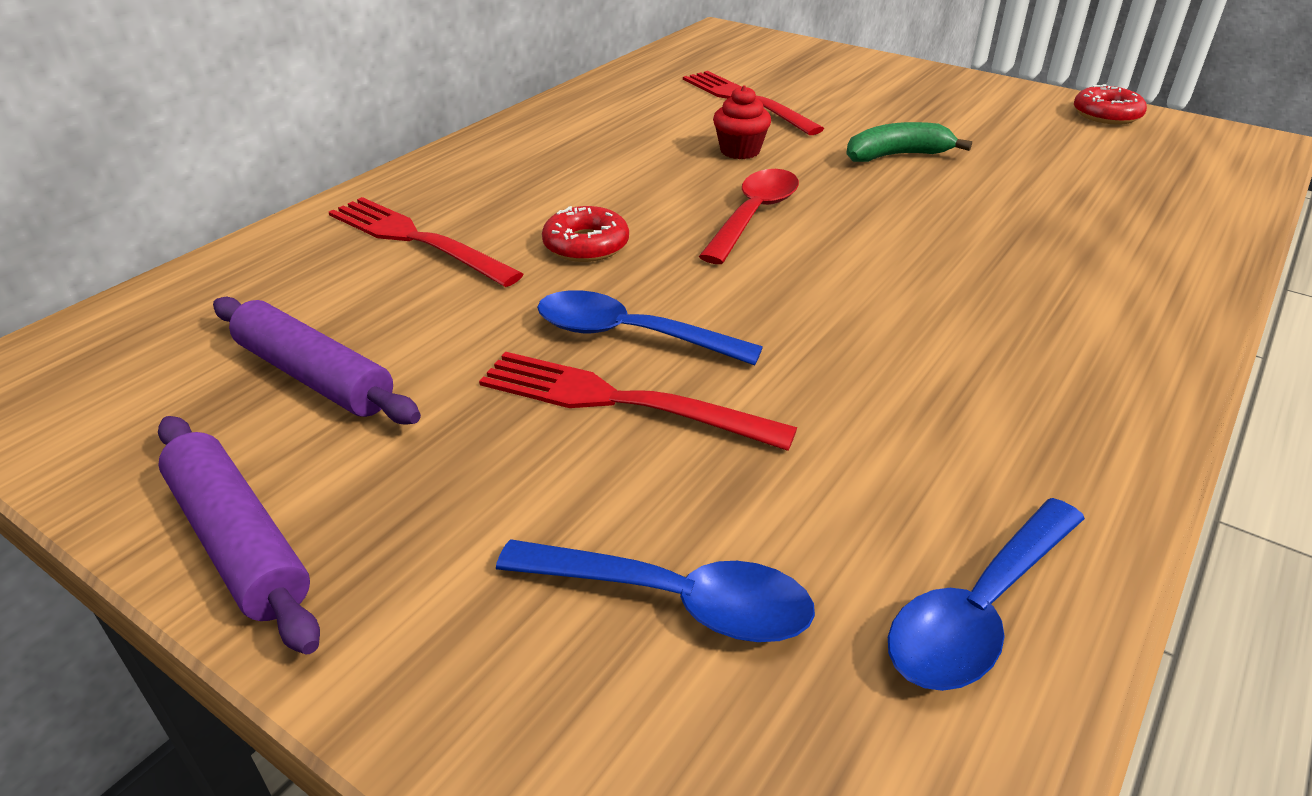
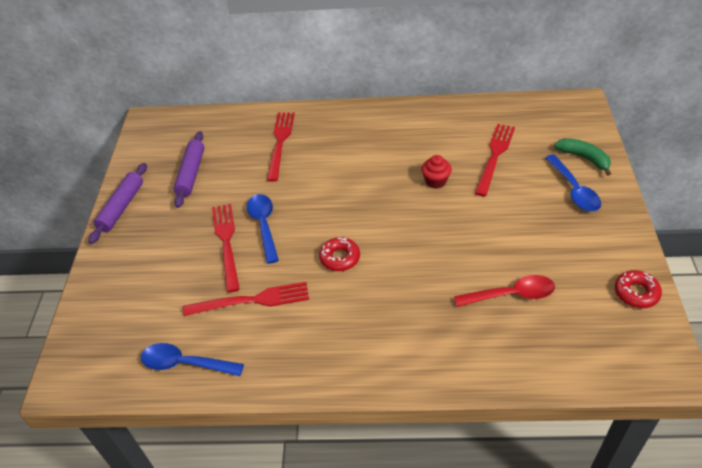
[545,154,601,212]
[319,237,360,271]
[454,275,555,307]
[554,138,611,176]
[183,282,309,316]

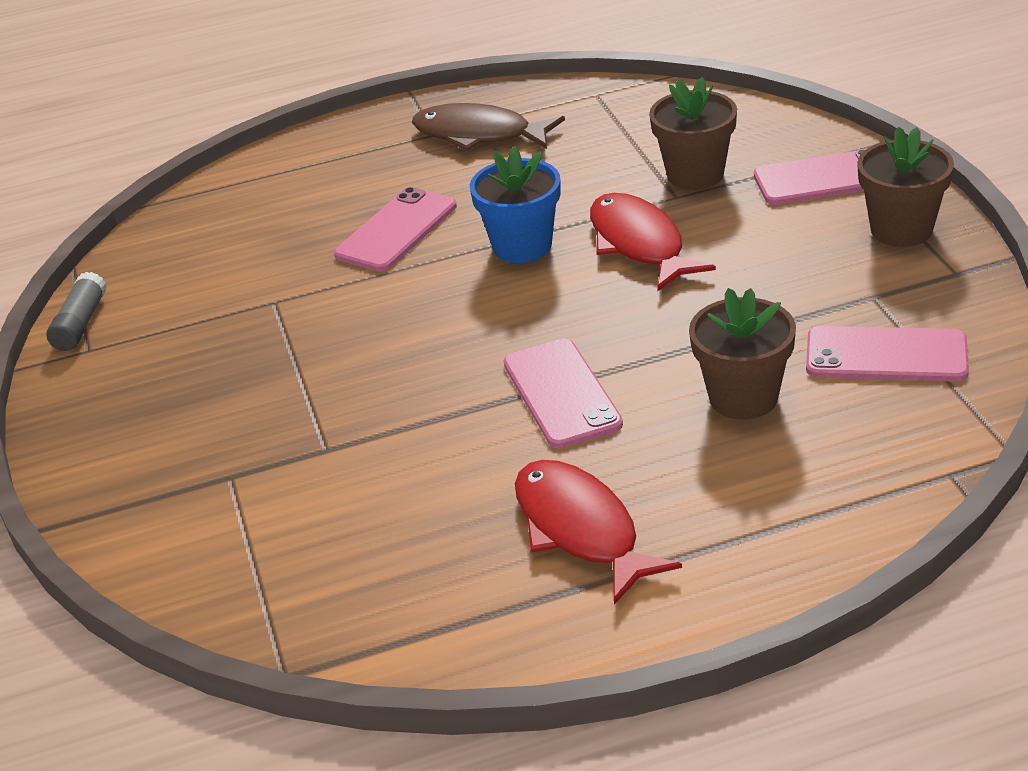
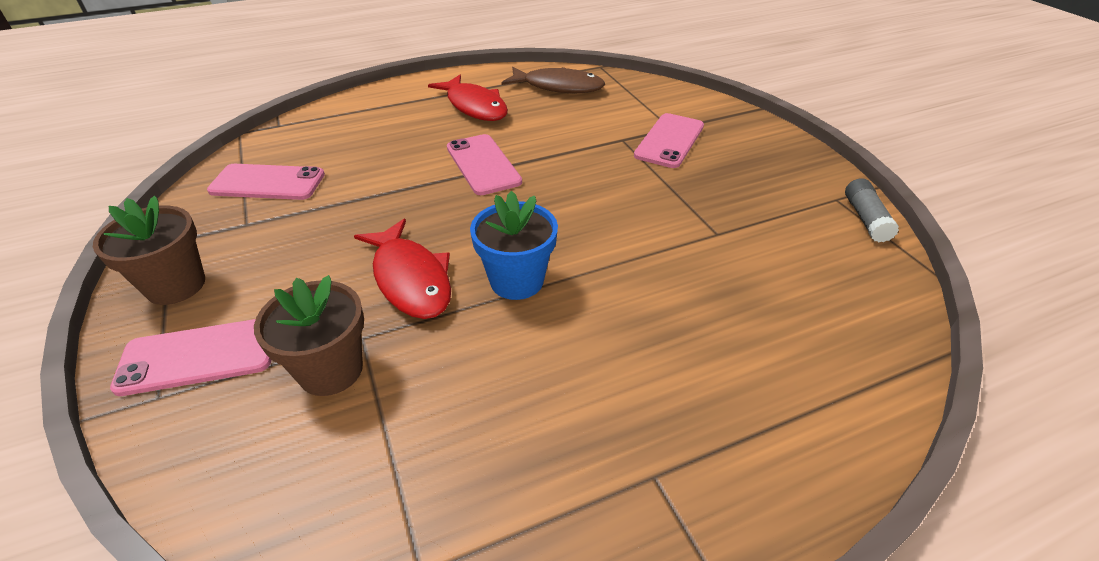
[634,113,704,168]
[501,67,605,93]
[689,288,796,420] (first image)

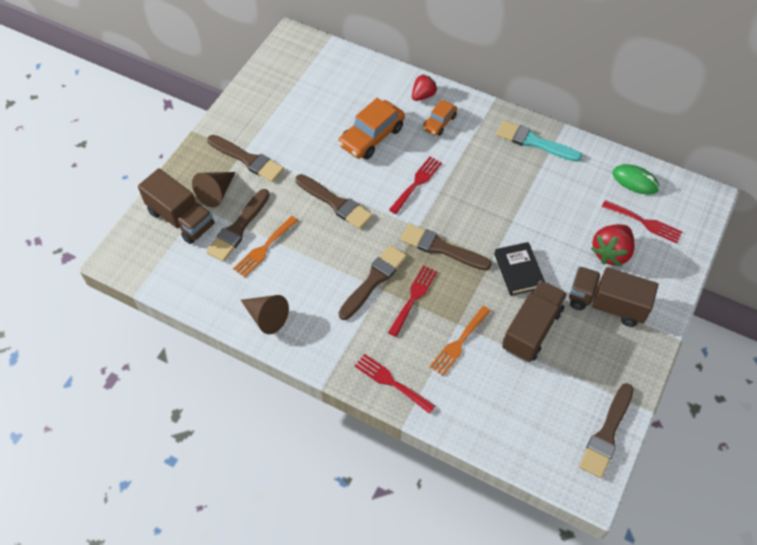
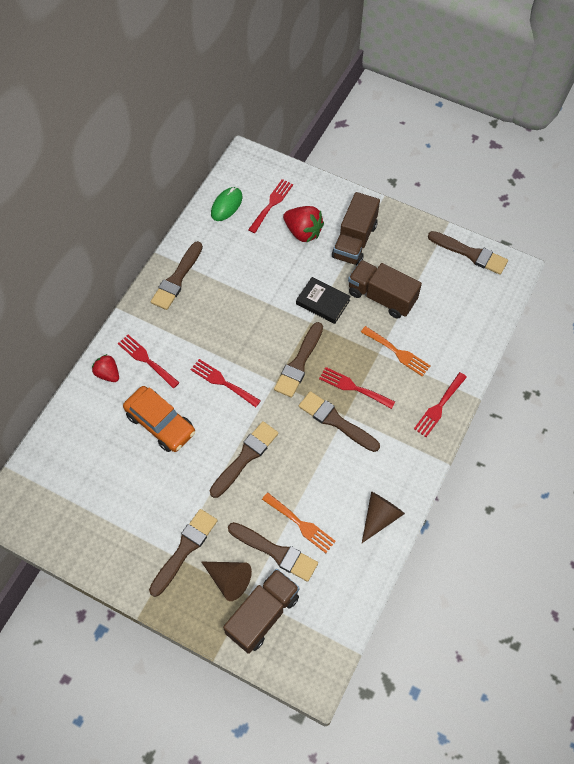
[118,335,180,388]
[296,277,351,324]
[151,241,203,310]

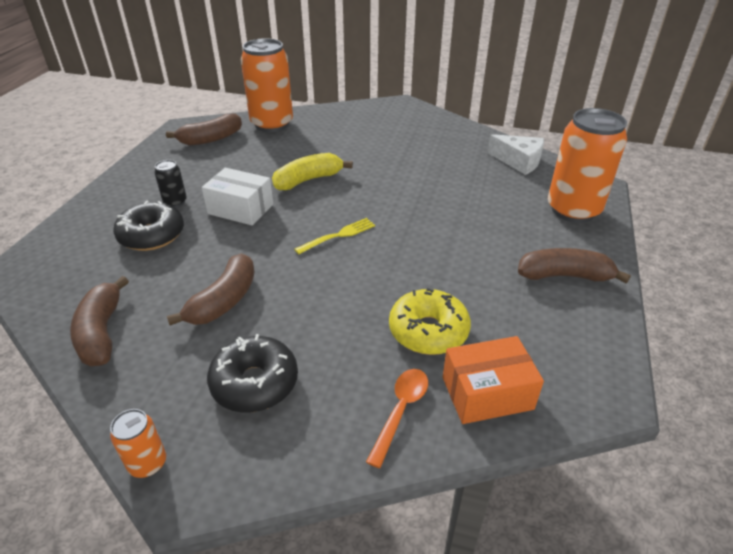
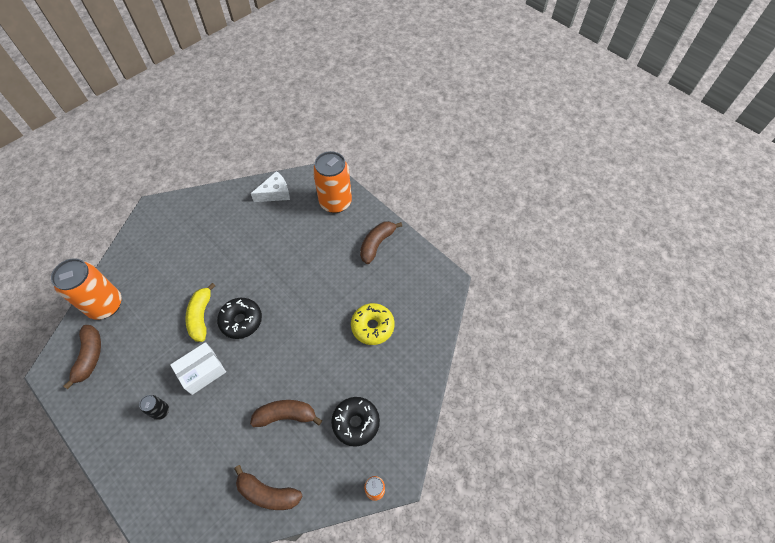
[217,298,262,339]
[250,400,322,427]
[294,218,375,254] (first image)
[366,369,428,468] (first image)
[443,336,544,424] (first image)

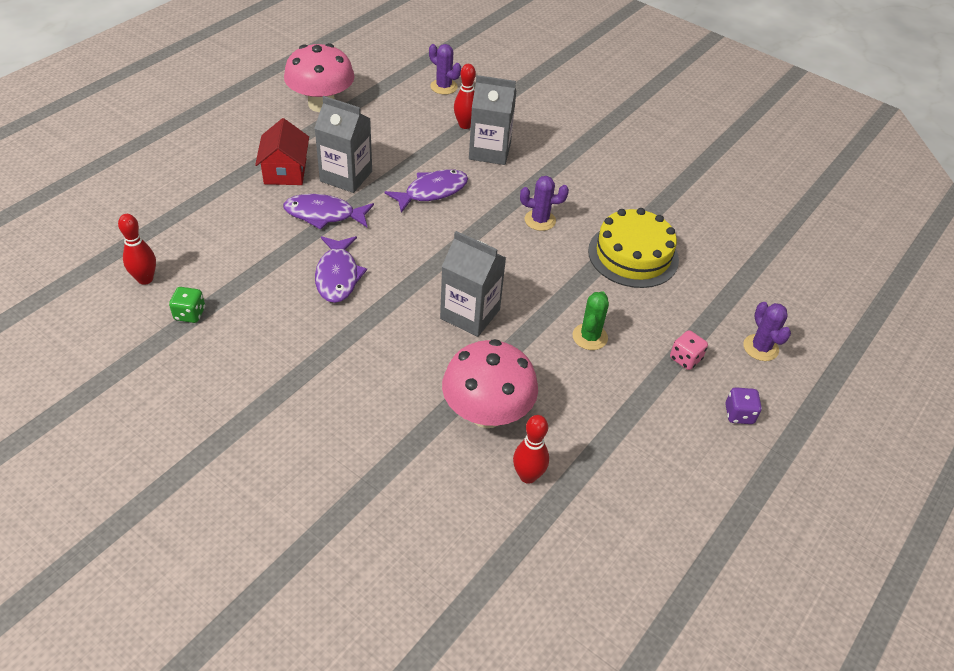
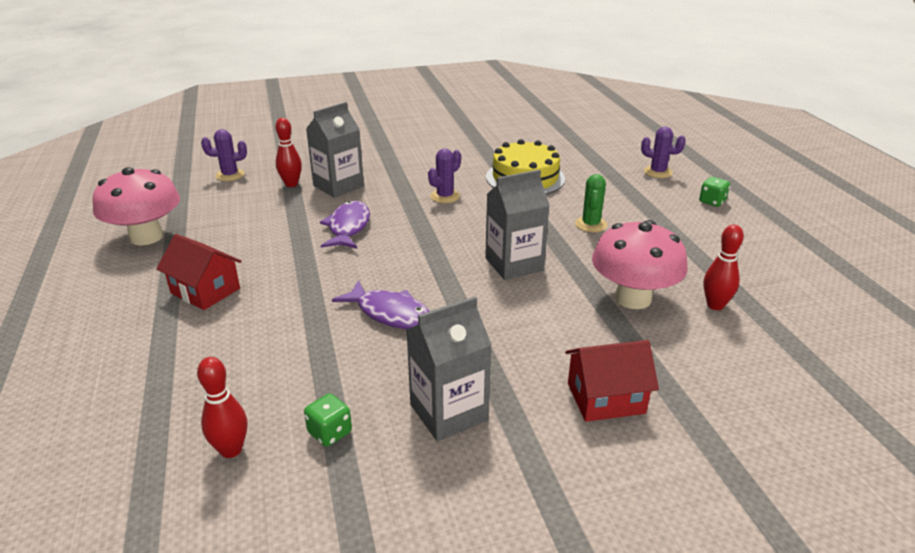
[283,194,374,230] (first image)
[406,297,492,441]
[575,174,607,232]
[670,330,708,370] (first image)
[699,177,730,207]
[565,340,659,422]

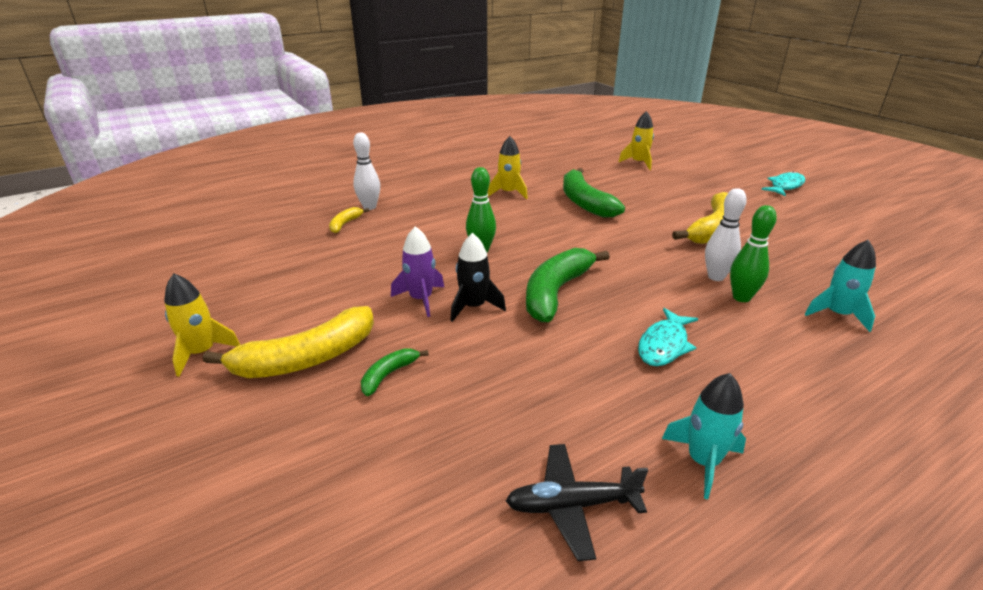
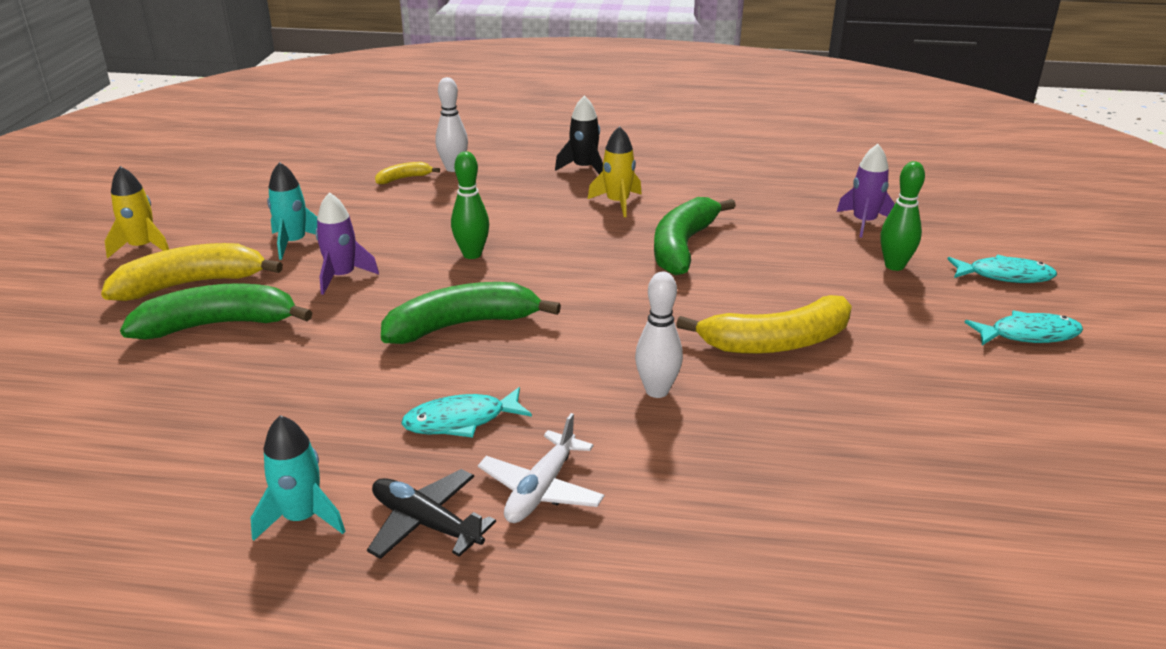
[101,243,283,301]
[120,283,312,339]
[555,95,603,174]
[367,469,496,559]
[837,144,895,238]
[880,161,925,271]
[267,162,317,260]
[478,413,605,523]
[948,255,1057,283]

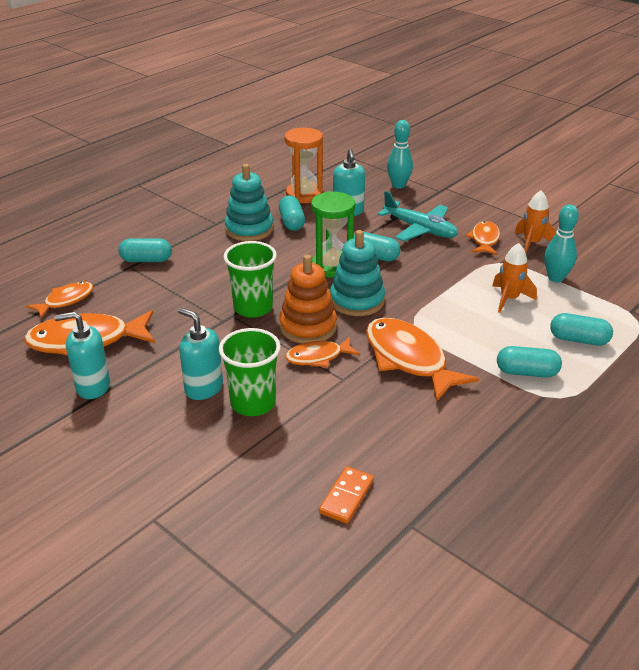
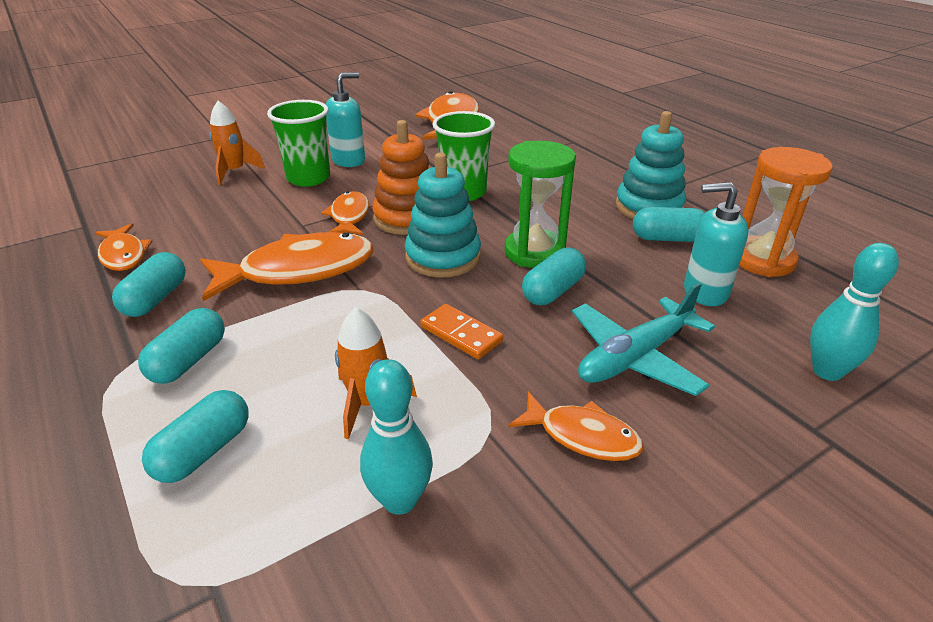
[95,223,153,271]
[54,312,110,399] (first image)
[112,252,186,317]
[420,304,503,359]
[209,101,265,185]

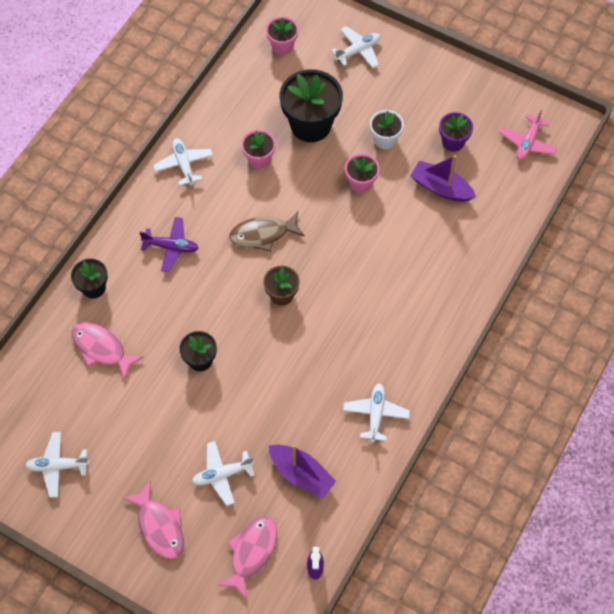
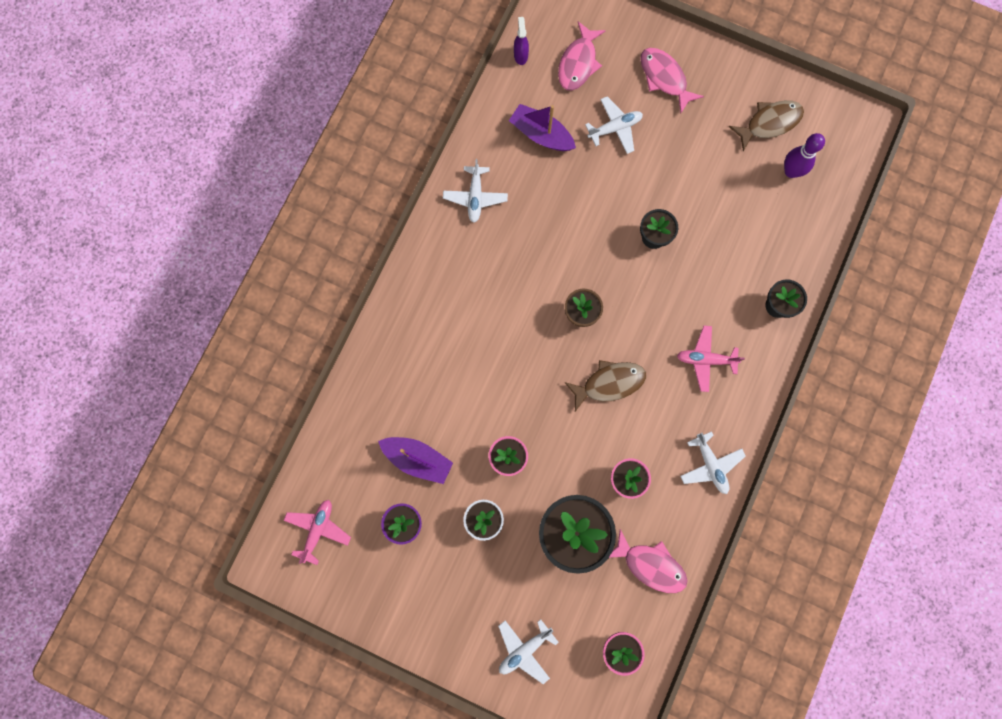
[729,100,804,151]
[609,529,687,593]
[677,326,745,392]
[784,133,825,178]

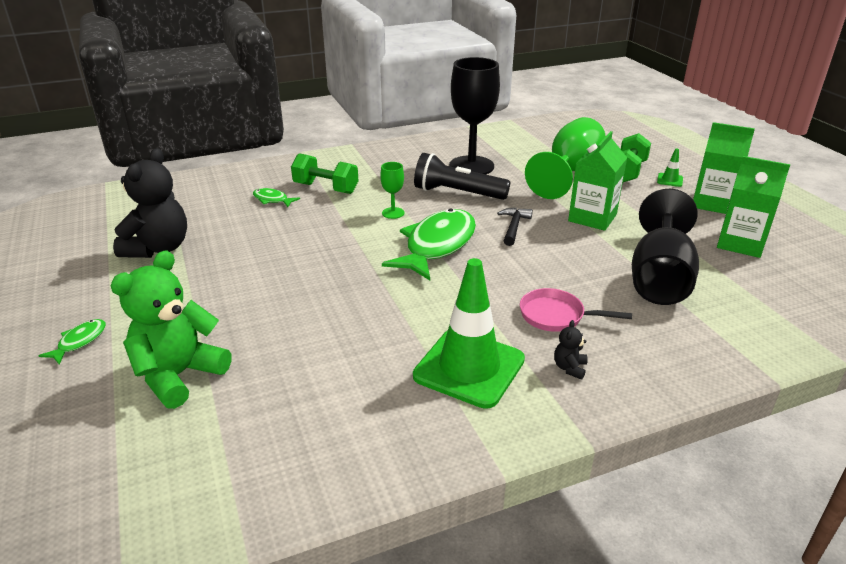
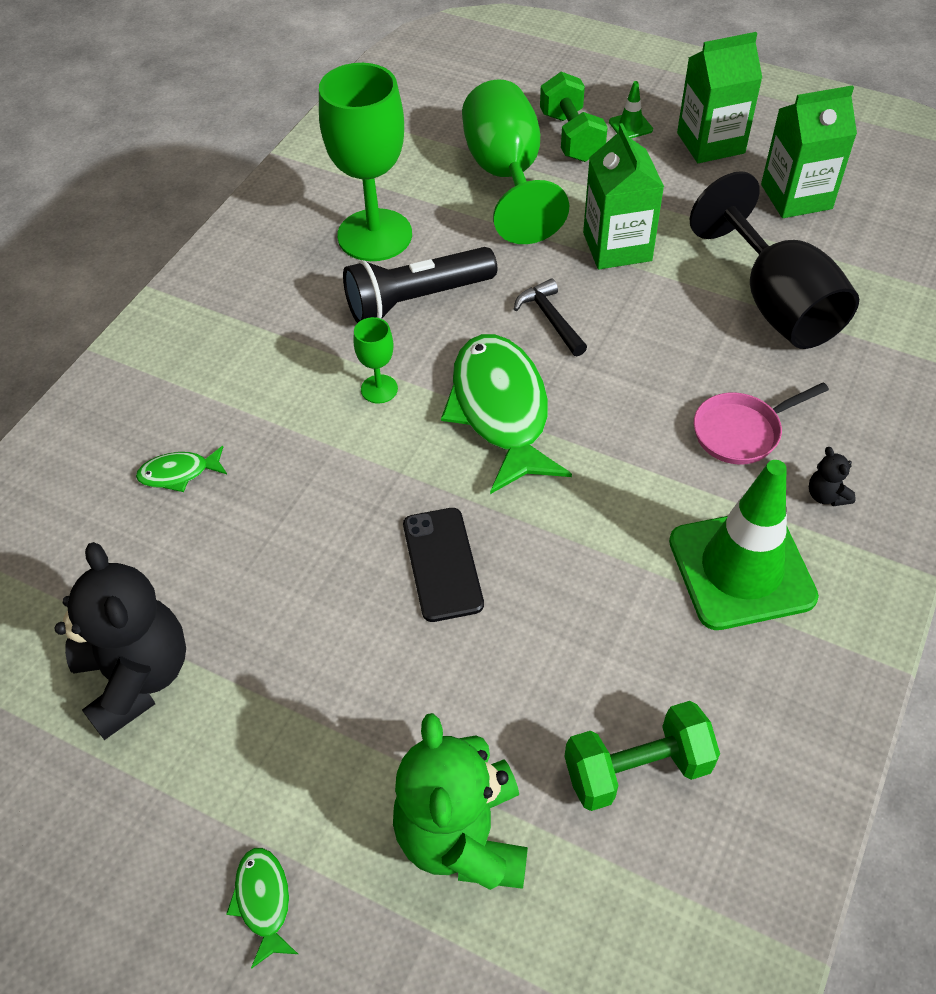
[564,701,720,811]
[319,63,412,261]
[403,508,484,622]

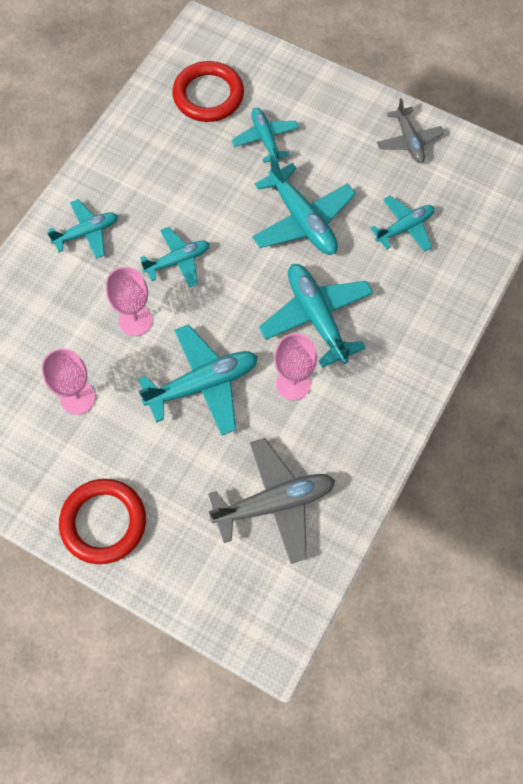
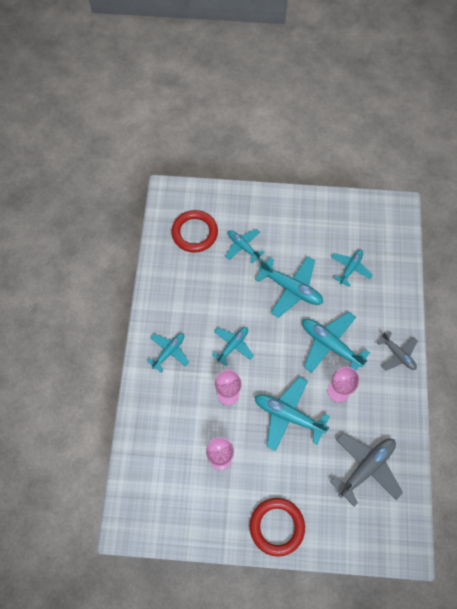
[255,377,330,451]
[377,331,418,371]

